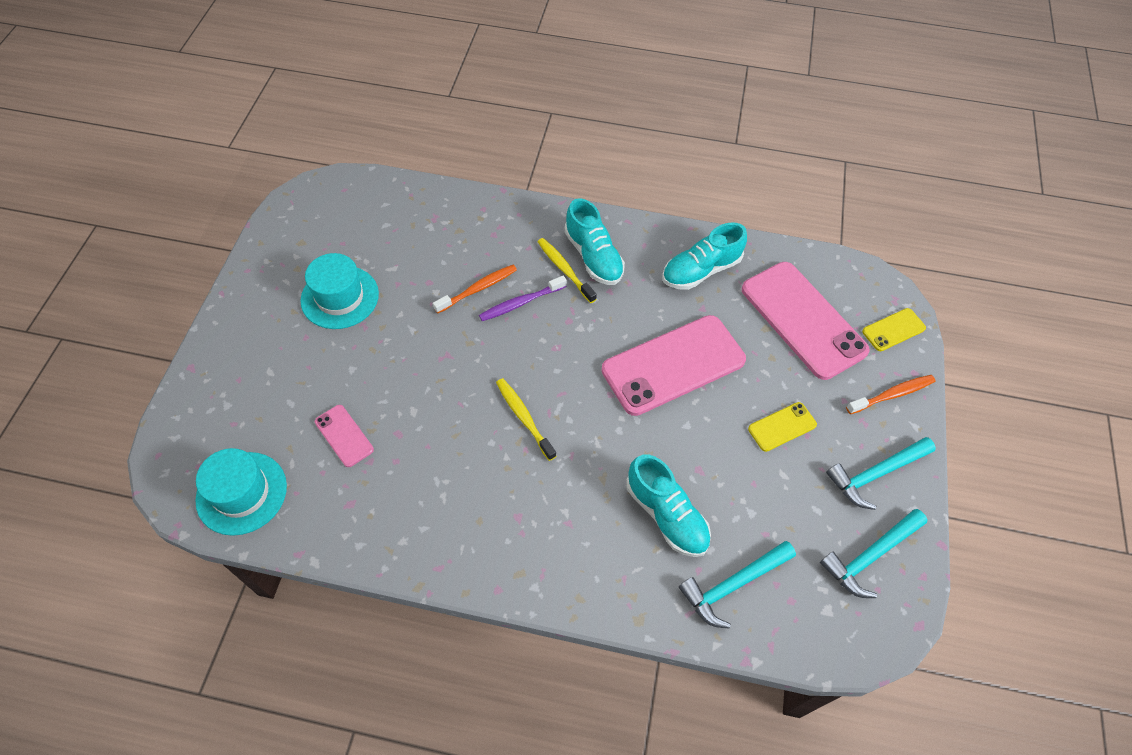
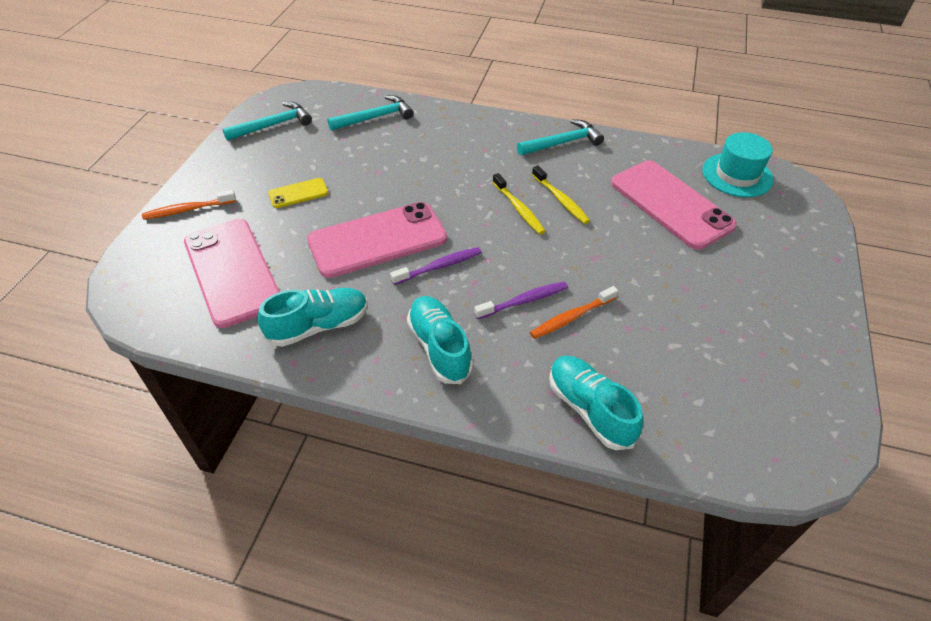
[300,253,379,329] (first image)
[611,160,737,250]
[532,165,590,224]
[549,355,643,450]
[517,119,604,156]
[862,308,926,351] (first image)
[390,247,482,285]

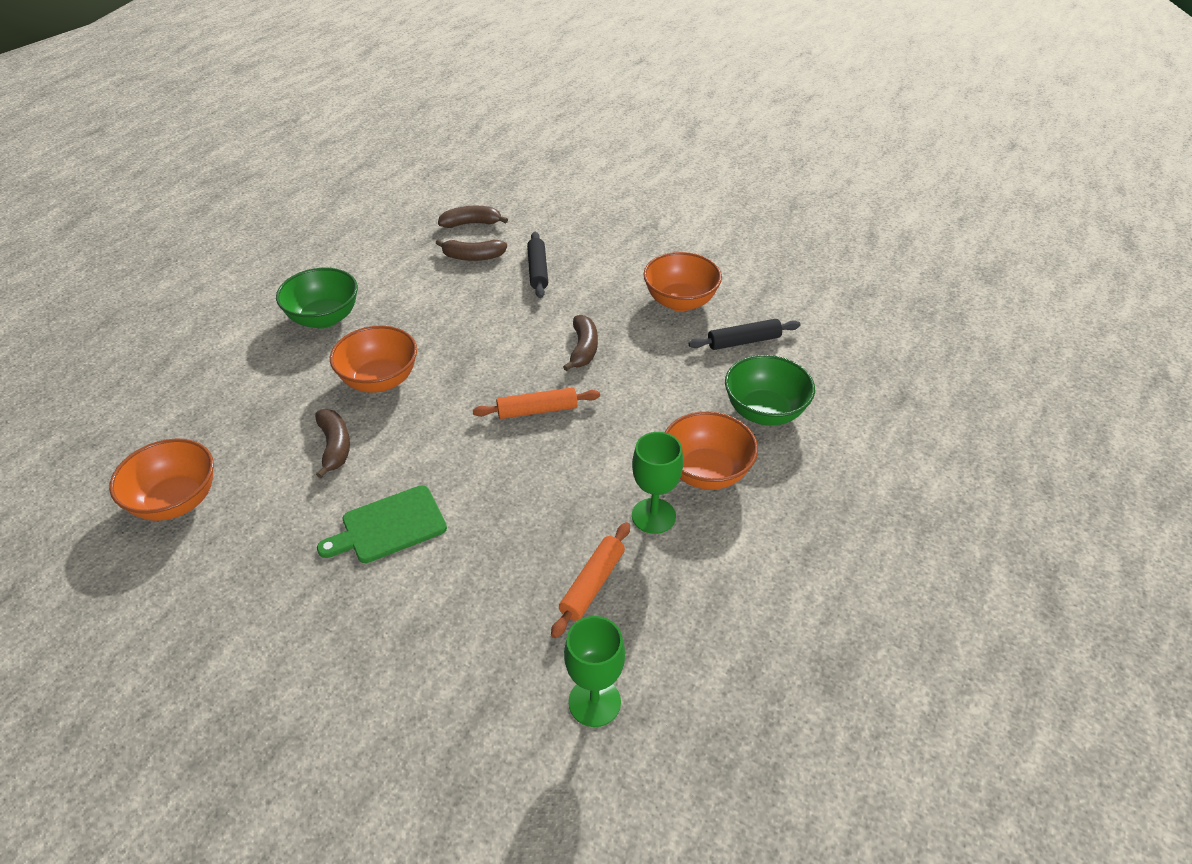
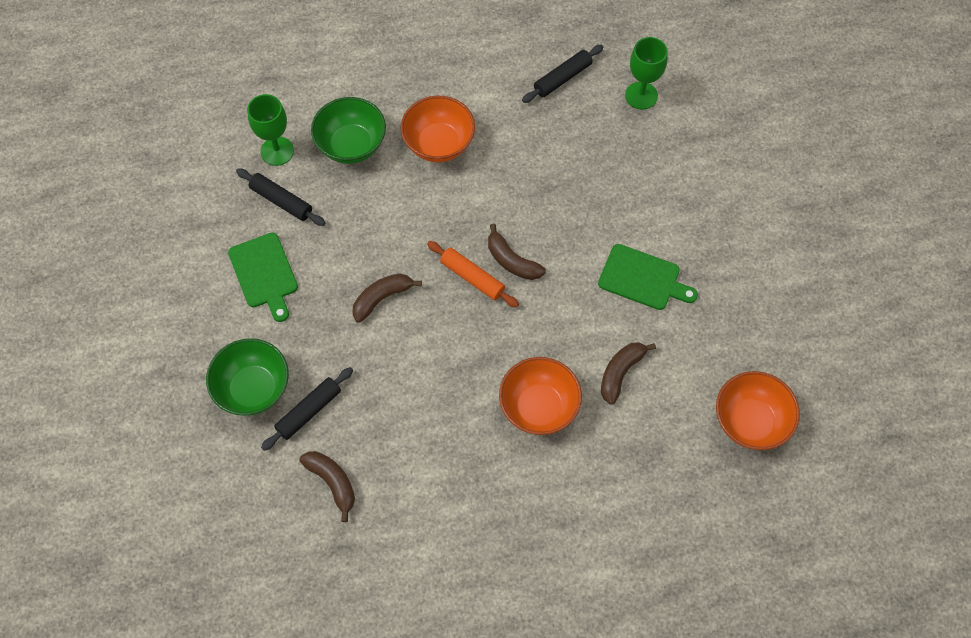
[206,338,289,416]
[488,224,546,280]
[551,522,630,638] (first image)
[247,94,294,166]
[228,233,298,322]
[522,45,604,103]

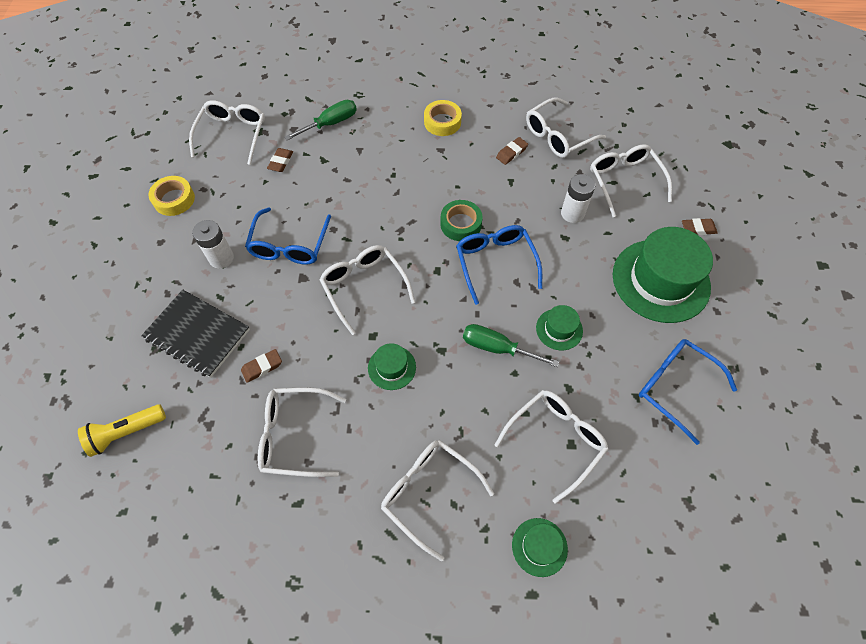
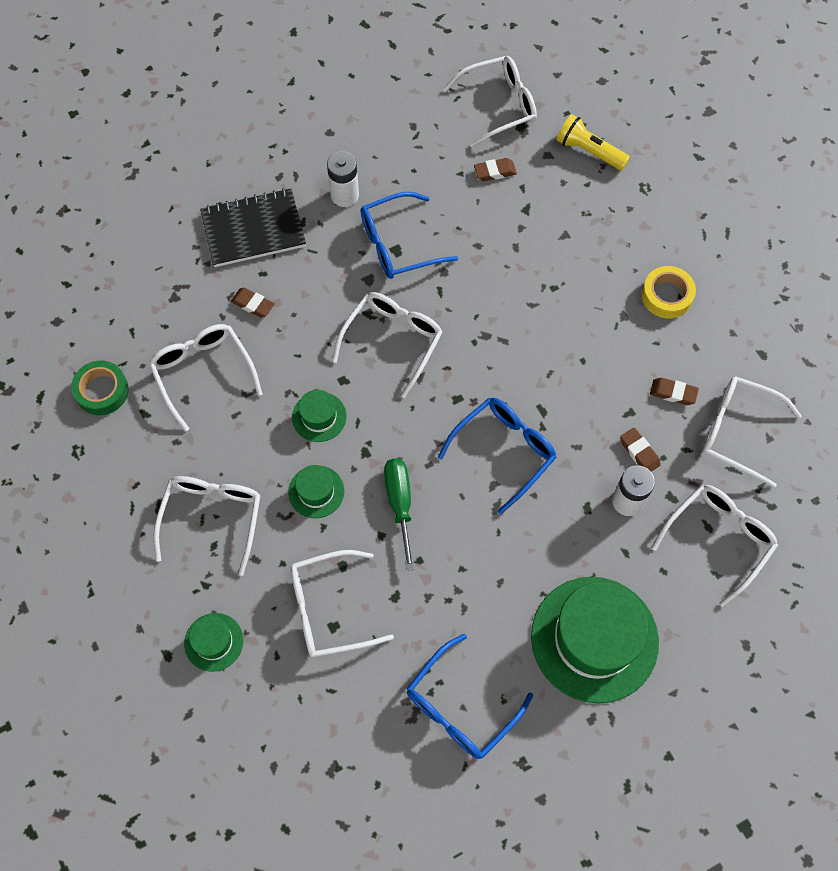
[557,114,630,170]
[200,188,306,267]
[148,176,195,216] (first image)
[284,100,357,140] (first image)
[71,360,129,415]
[290,550,394,657]
[288,465,344,518]
[407,634,533,759]
[620,428,661,472]

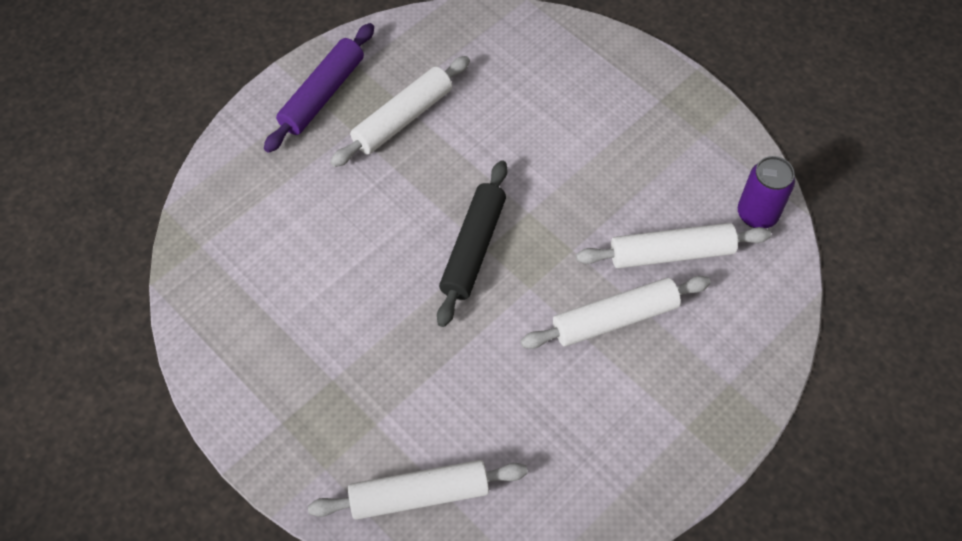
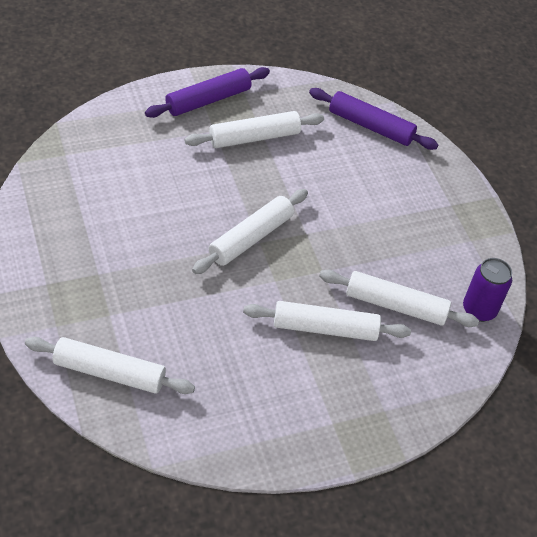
[192,189,308,274]
[309,88,438,150]

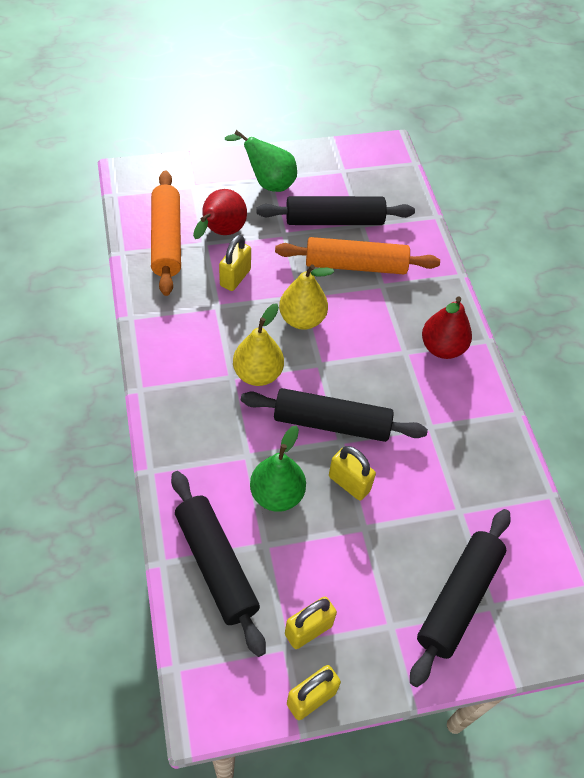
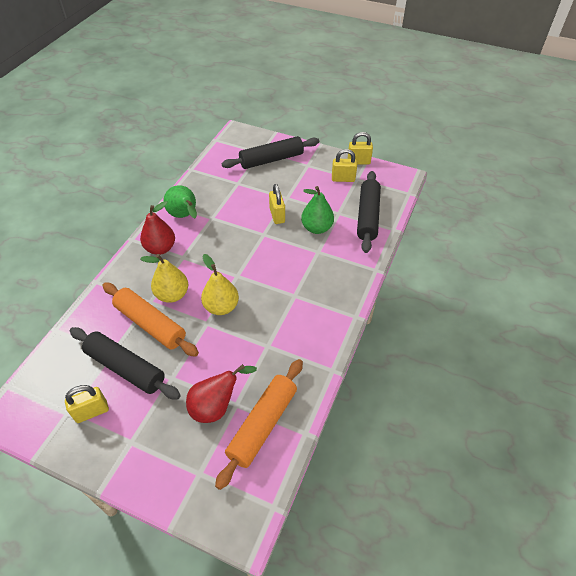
[65,385,109,423]
[163,185,197,218]
[140,254,188,303]
[241,388,428,442] (first image)

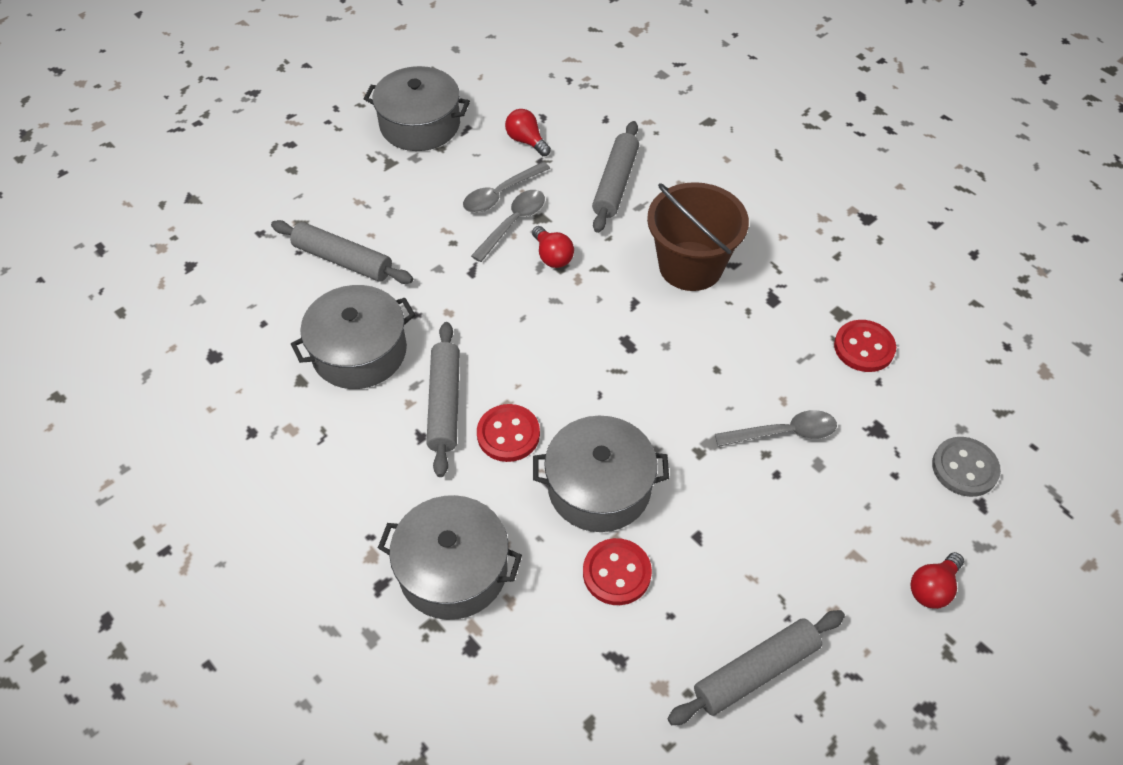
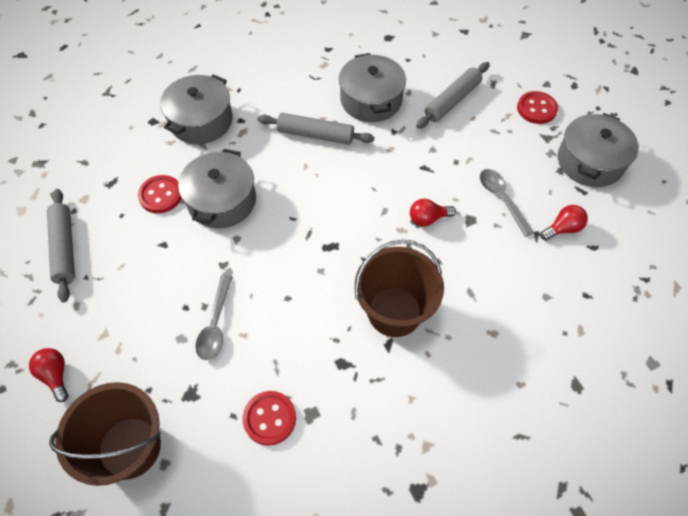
[471,190,545,262] (first image)
[517,91,558,124]
[592,121,639,233] (first image)
[49,382,161,486]

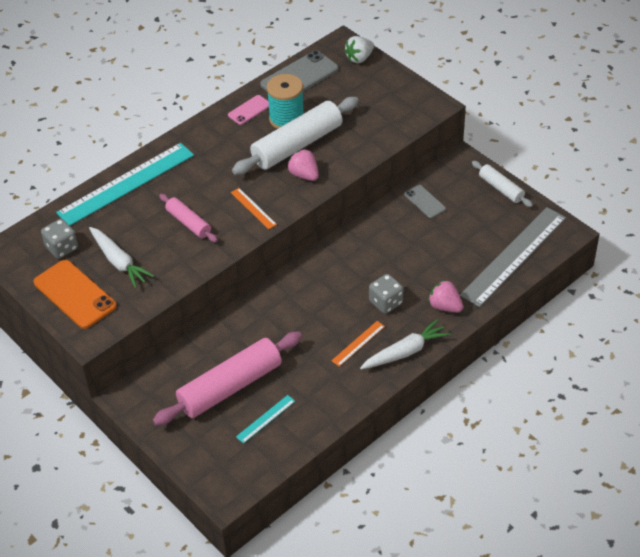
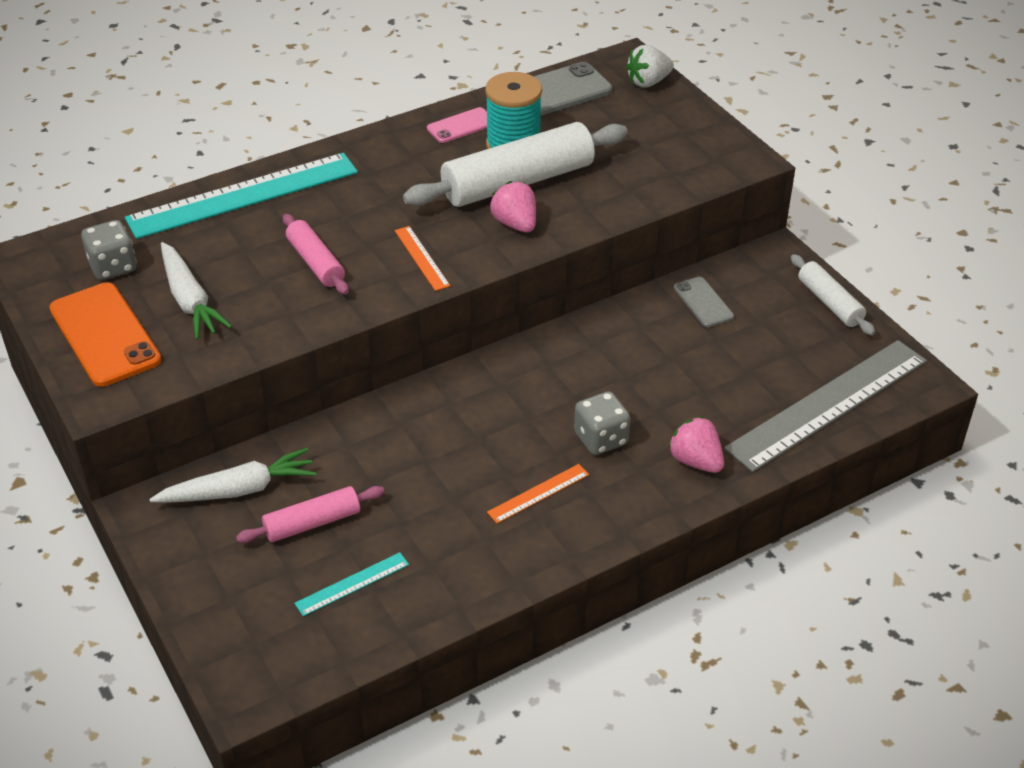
[236,486,385,543]
[149,448,316,503]

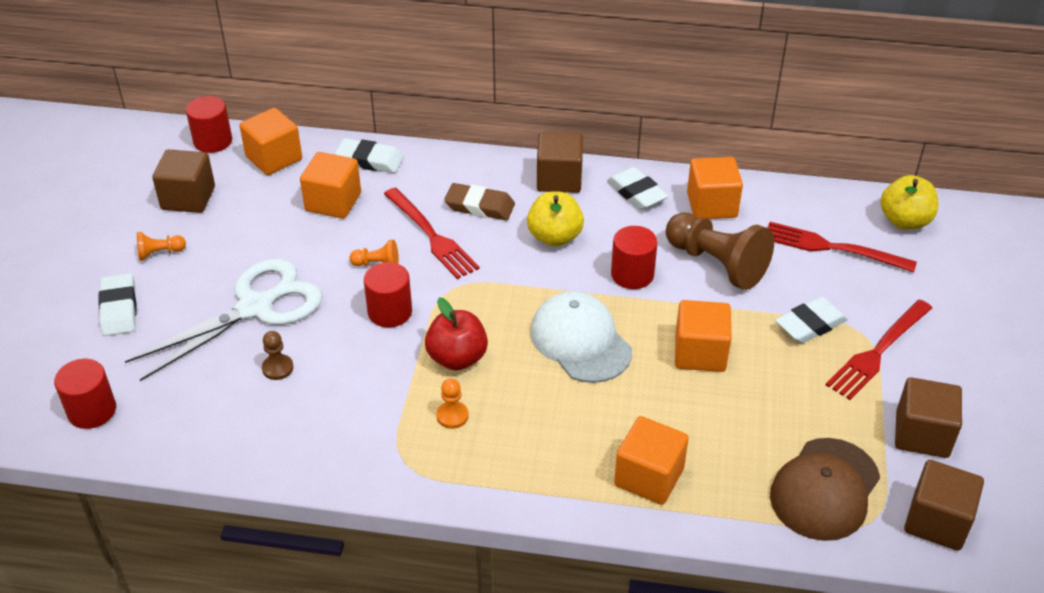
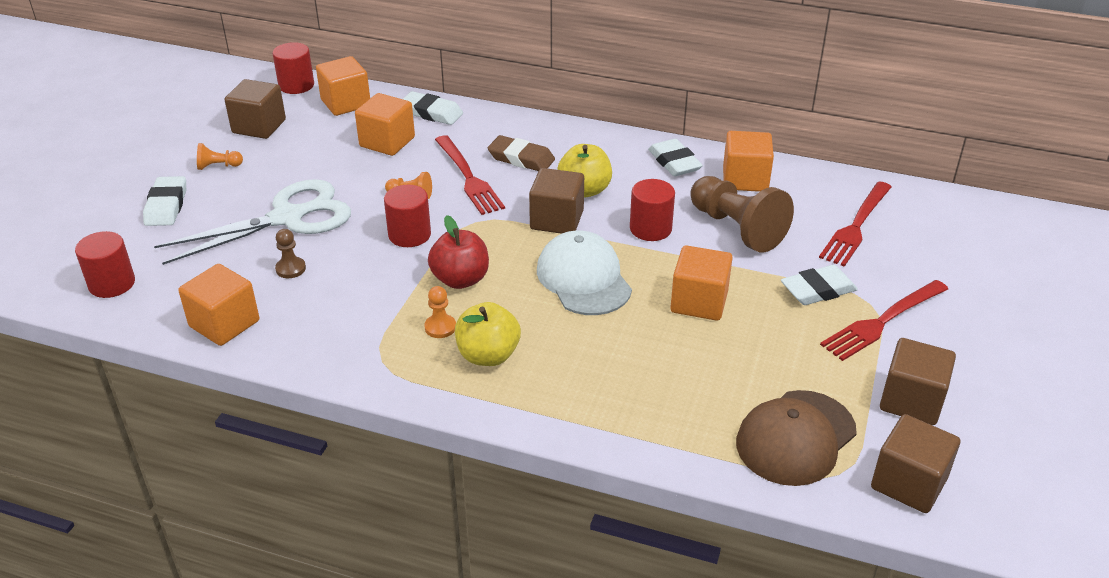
[529,168,584,234]
[178,264,259,346]
[819,182,892,267]
[455,302,521,366]

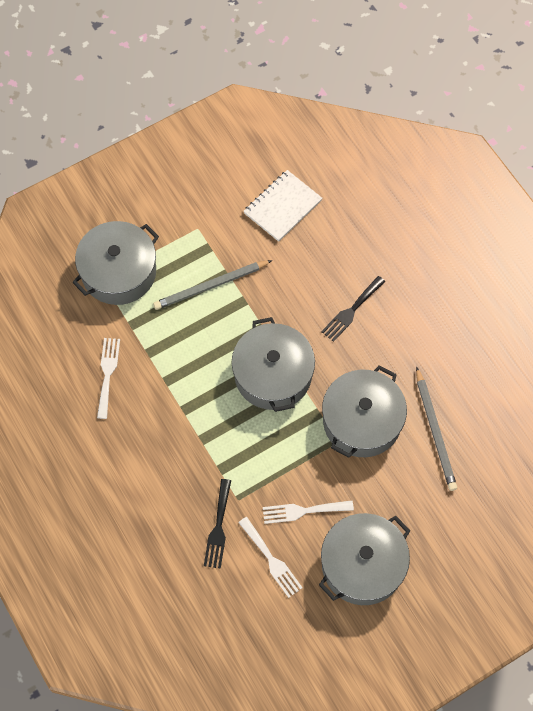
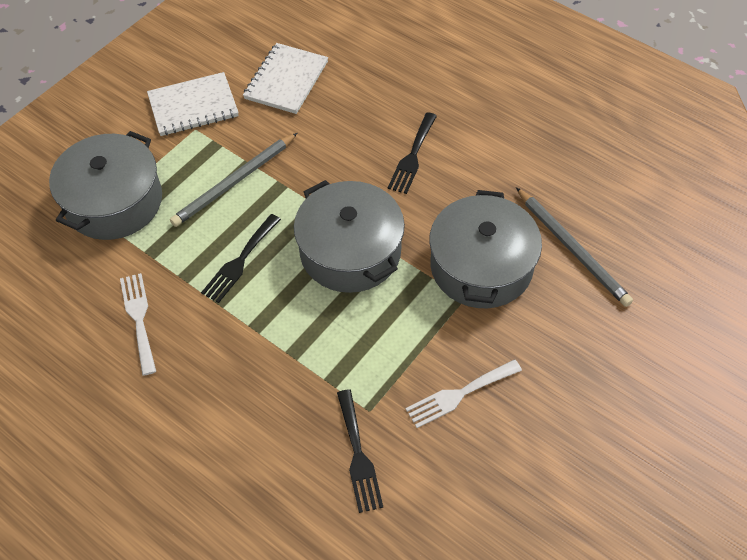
[238,517,303,598] (first image)
[319,513,410,605] (first image)
[147,72,239,136]
[201,214,281,303]

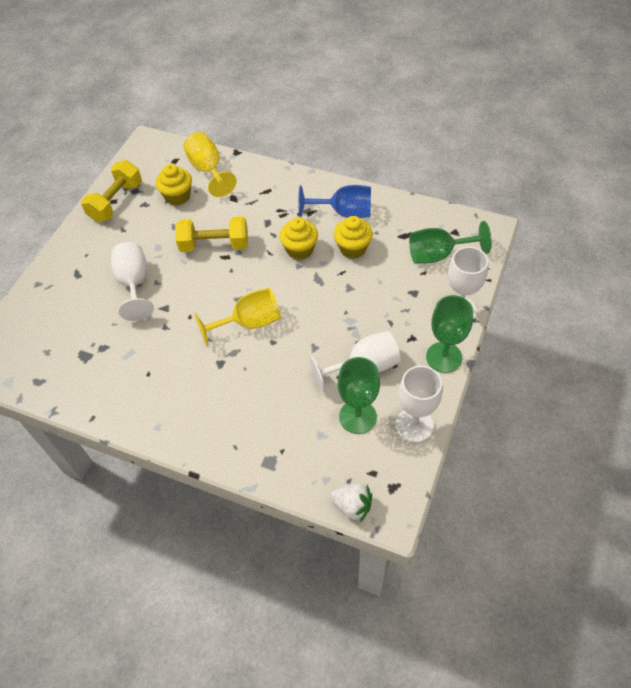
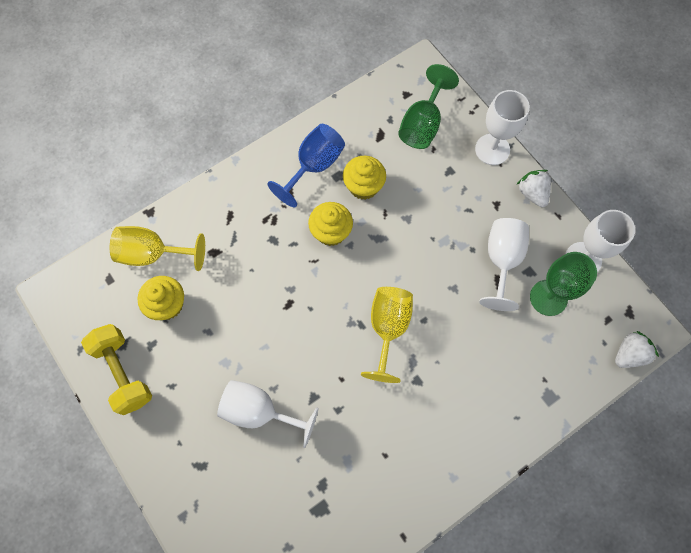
[175,217,248,252] (first image)
[516,170,551,207]

